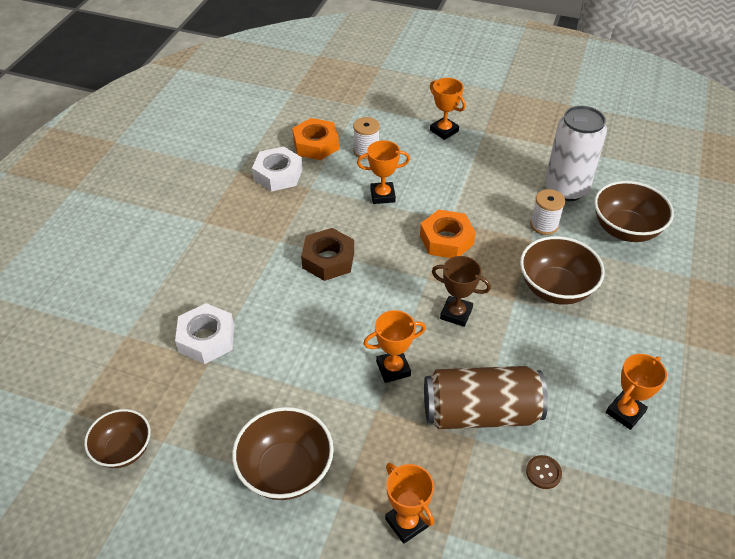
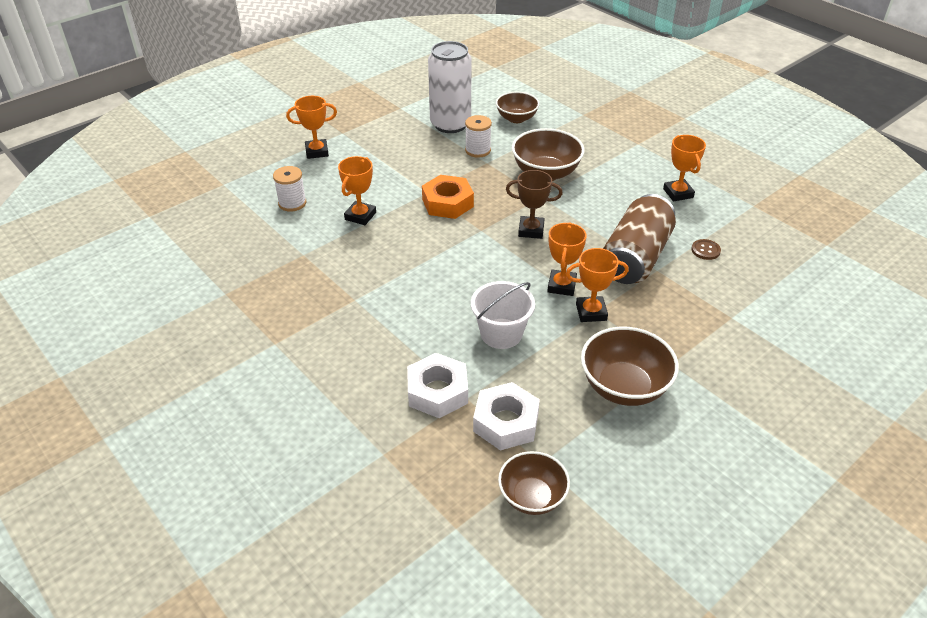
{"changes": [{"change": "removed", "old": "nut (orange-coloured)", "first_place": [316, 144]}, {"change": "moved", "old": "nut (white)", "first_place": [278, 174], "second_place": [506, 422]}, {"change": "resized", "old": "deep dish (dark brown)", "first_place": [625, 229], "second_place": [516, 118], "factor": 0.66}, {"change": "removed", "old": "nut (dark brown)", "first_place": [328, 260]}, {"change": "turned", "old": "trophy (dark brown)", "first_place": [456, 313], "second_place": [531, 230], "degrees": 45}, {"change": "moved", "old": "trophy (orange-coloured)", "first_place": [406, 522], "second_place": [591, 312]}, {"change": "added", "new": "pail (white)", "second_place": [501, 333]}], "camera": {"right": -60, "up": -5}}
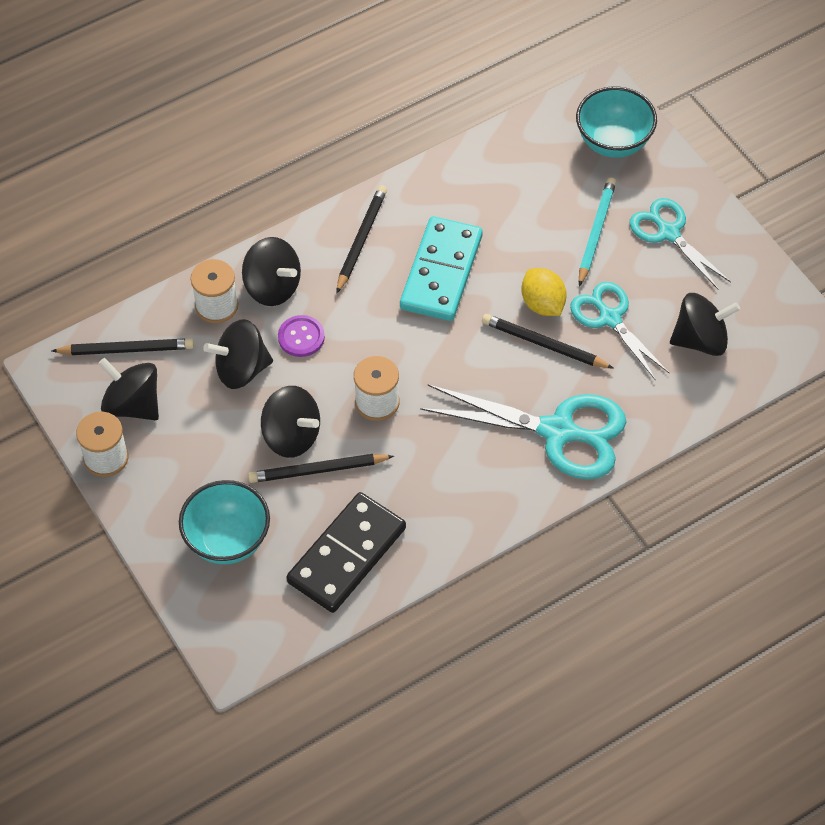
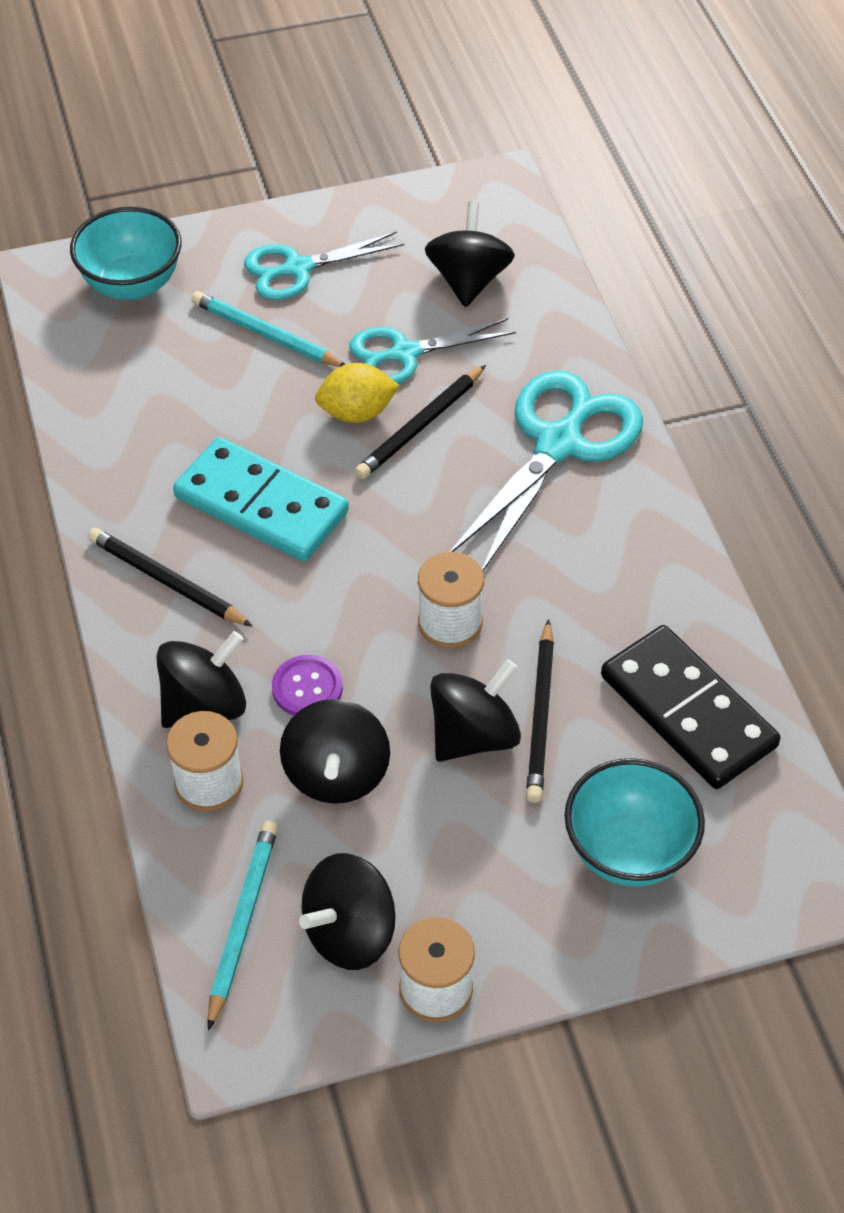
{"changes": [{"change": "recoloured", "old": "pencil (black)", "new": "pencil (turquoise)", "first_place": [126, 349], "second_place": [242, 922]}], "camera": {"right": -75, "up": -5}}
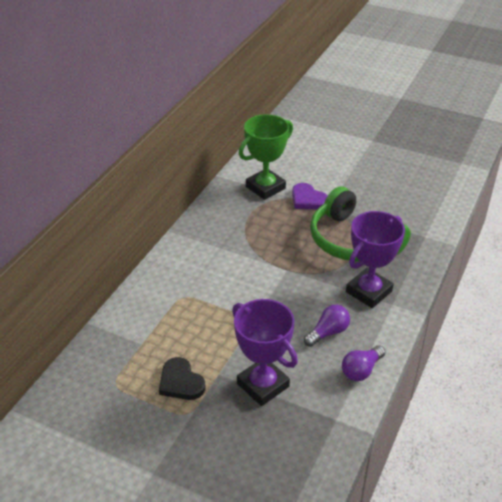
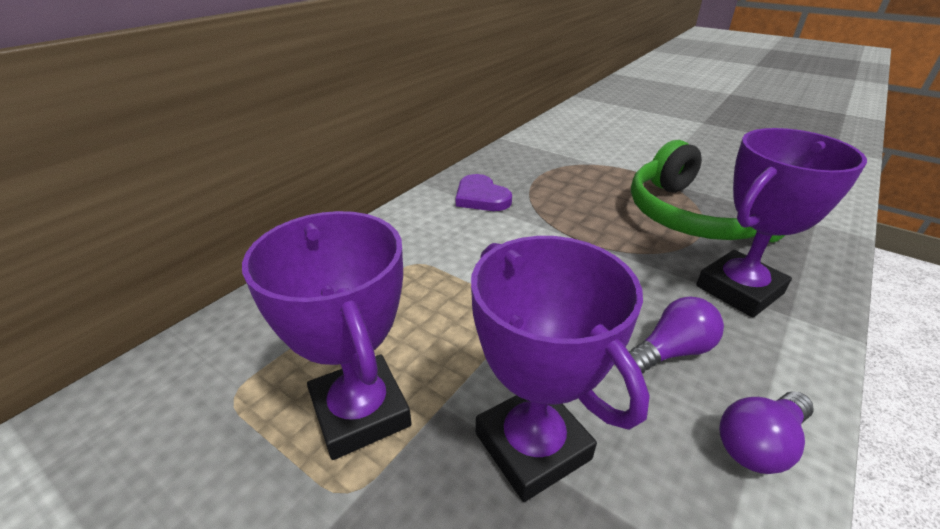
{"changes": [{"change": "removed", "old": "trophy (leaf-green)", "first_place": [265, 187]}, {"change": "moved", "old": "heart shape (violet)", "first_place": [308, 199], "second_place": [481, 197]}, {"change": "replaced", "old": "heart shape (black)", "new": "trophy (violet)", "first_place": [181, 382], "second_place": [360, 412]}], "camera": {"right": 10, "up": -5}}
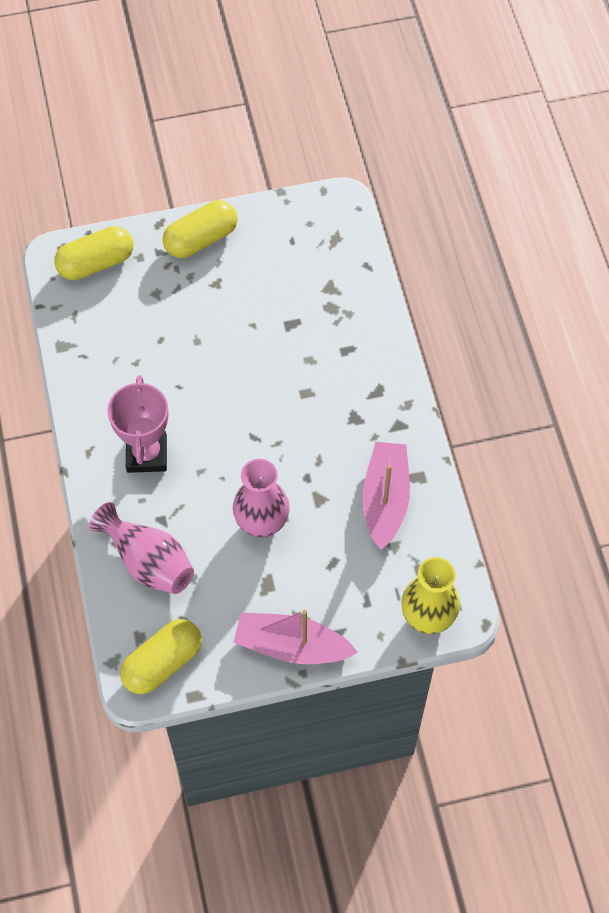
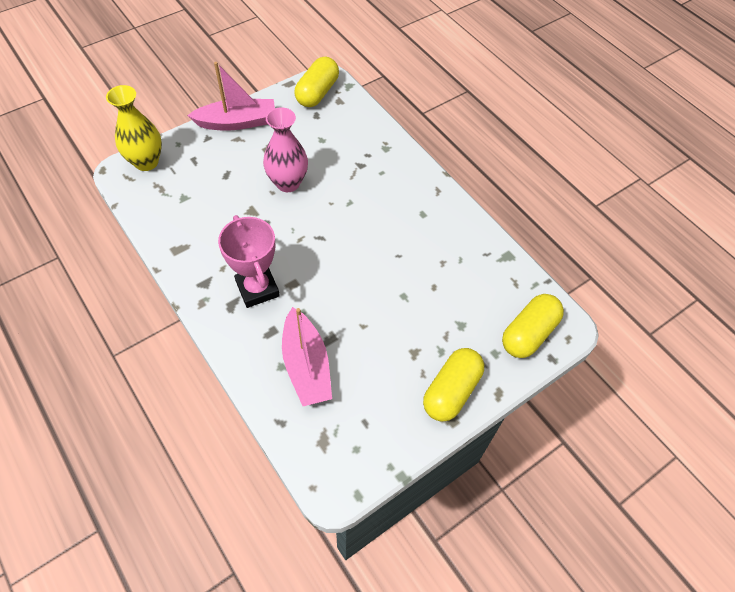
{"changes": [{"change": "moved", "old": "trophy (rose-pink)", "first_place": [147, 454], "second_place": [257, 288]}, {"change": "moved", "old": "toy boat (rose-pink)", "first_place": [385, 499], "second_place": [306, 365]}, {"change": "removed", "old": "tall vase (rose-pink)", "first_place": [148, 561]}], "camera": {"right": 155, "up": -5}}
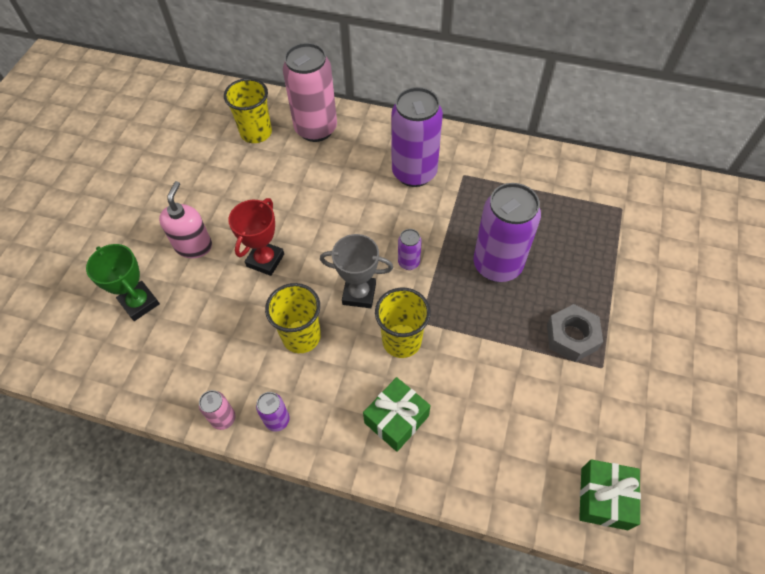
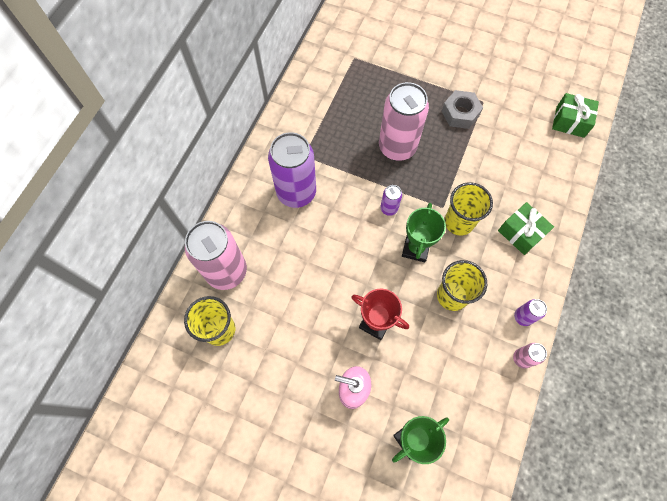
{"changes": [{"change": "recoloured", "old": "soda can (violet)", "new": "soda can (rose-pink)", "first_place": [497, 265], "second_place": [397, 147]}, {"change": "recoloured", "old": "trophy (ash-grey)", "new": "trophy (leaf-green)", "first_place": [359, 294], "second_place": [415, 248]}], "camera": {"right": -85, "up": 10}}
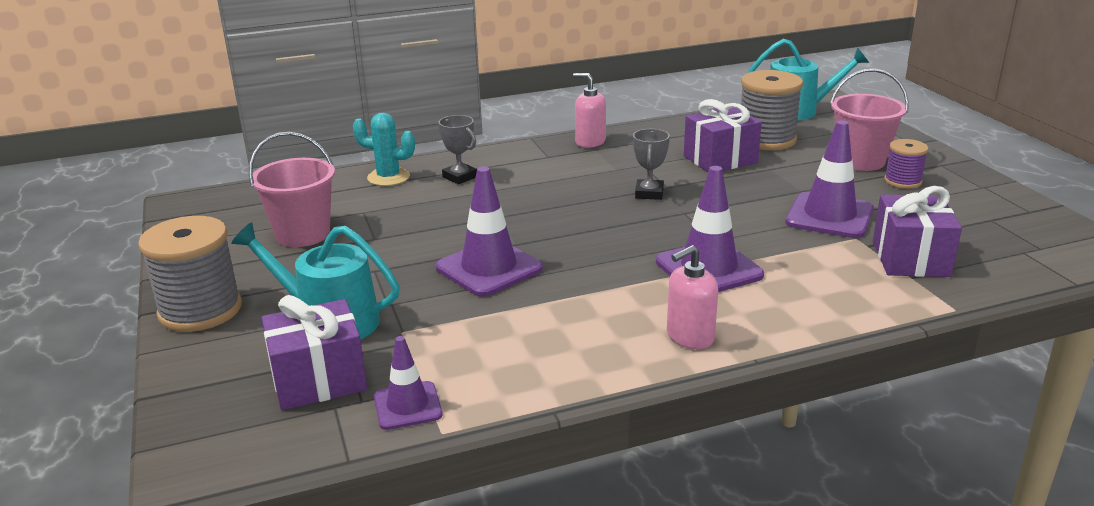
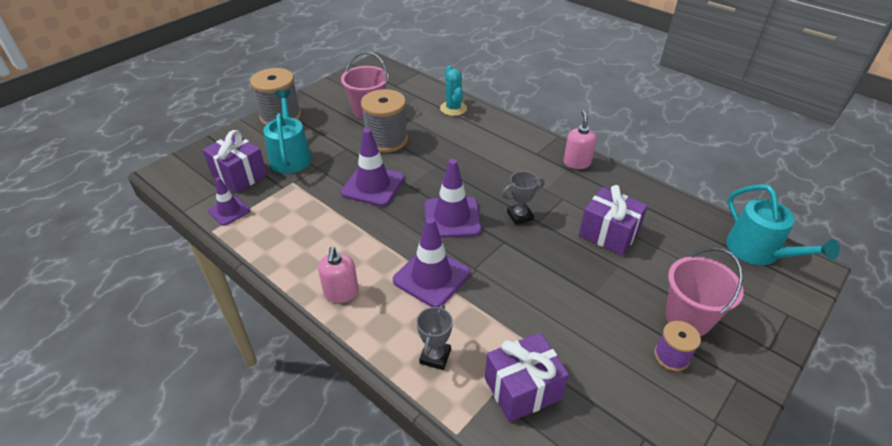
{"changes": [{"change": "moved", "old": "bobbin (ash-grey)", "first_place": [766, 139], "second_place": [386, 140]}, {"change": "moved", "old": "trophy (ash-grey)", "first_place": [460, 177], "second_place": [435, 356]}, {"change": "moved", "old": "traffic cone (violet)", "first_place": [829, 216], "second_place": [452, 217]}, {"change": "turned", "old": "soap dispenser (rose-pink)", "first_place": [689, 337], "second_place": [341, 293], "degrees": -120}], "camera": {"right": 60, "up": 15}}
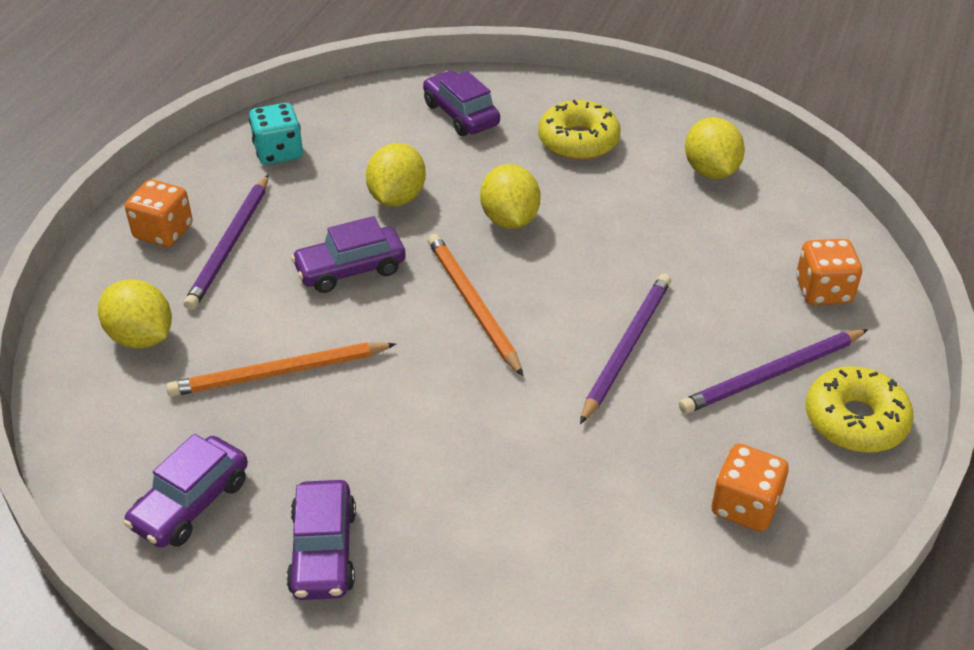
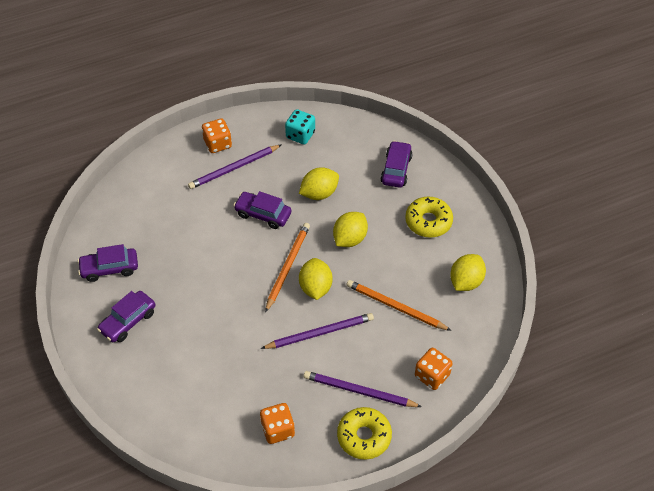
{"changes": [{"change": "moved", "old": "lemon (yellow)", "first_place": [141, 337], "second_place": [315, 287]}, {"change": "moved", "old": "pencil (orange-coloured)", "first_place": [278, 373], "second_place": [395, 307]}], "camera": {"right": 45, "up": 10}}
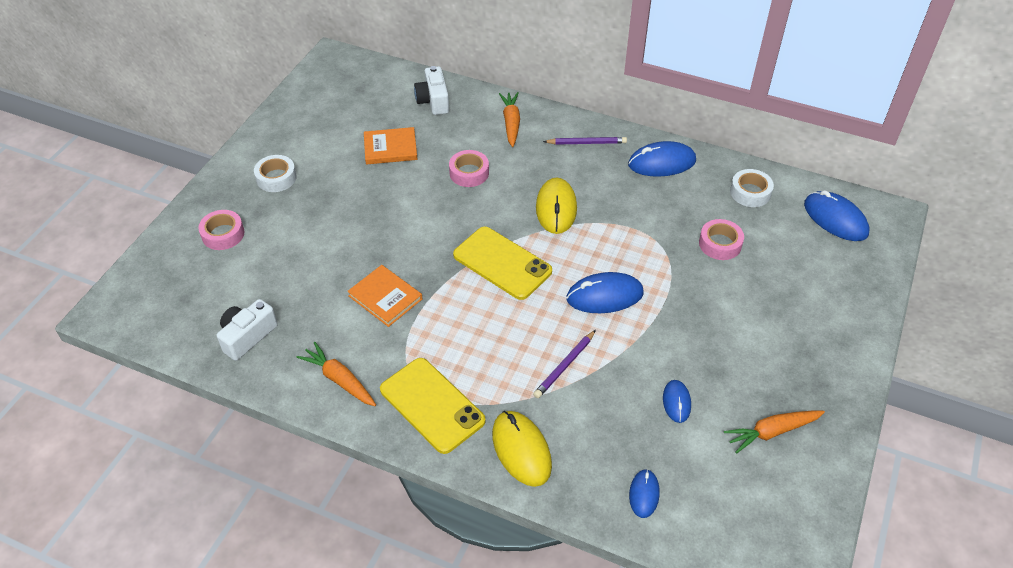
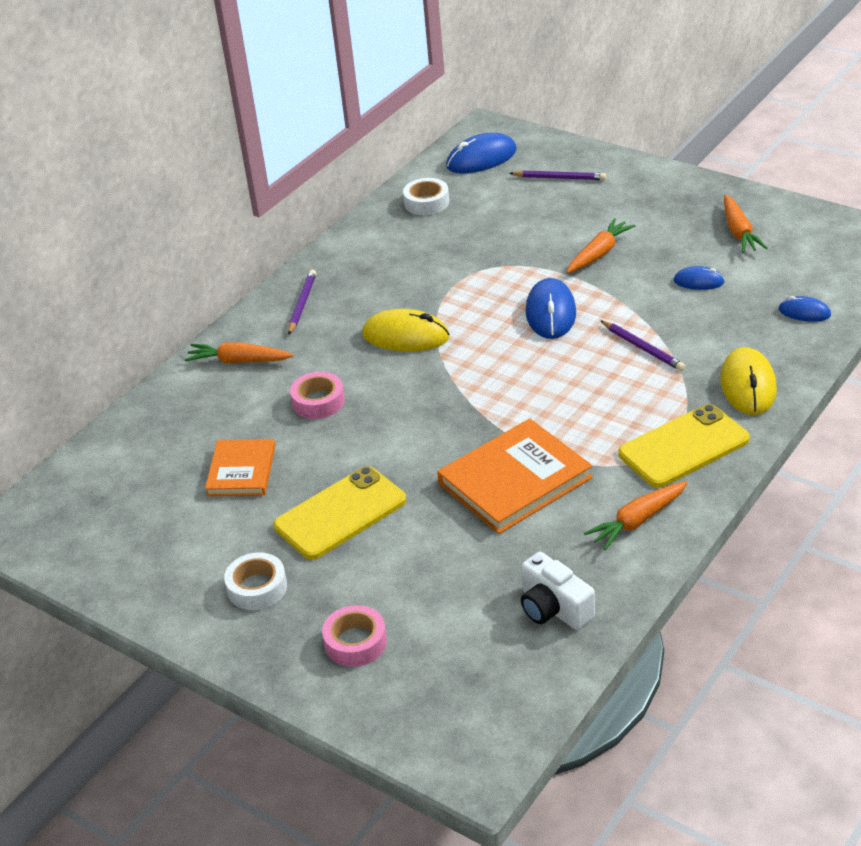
{"changes": [{"change": "removed", "old": "camera (white)", "first_place": [433, 101]}, {"change": "removed", "old": "PC mouse (cobalt)", "first_place": [662, 163]}, {"change": "removed", "old": "roll of tape (rose-pink)", "first_place": [720, 244]}, {"change": "moved", "old": "mobile phone (yellow)", "first_place": [502, 263], "second_place": [340, 513]}, {"change": "resized", "old": "hardback (orange-coloured)", "first_place": [385, 297], "second_place": [514, 480], "factor": 1.61}, {"change": "turned", "old": "PC mouse (yellow)", "first_place": [521, 450], "second_place": [748, 385], "degrees": -75}, {"change": "added", "new": "pencil (violet)", "second_place": [560, 178]}, {"change": "added", "new": "toy carrot (orange-coloured)", "second_place": [599, 253]}], "camera": {"right": -75, "up": -10}}
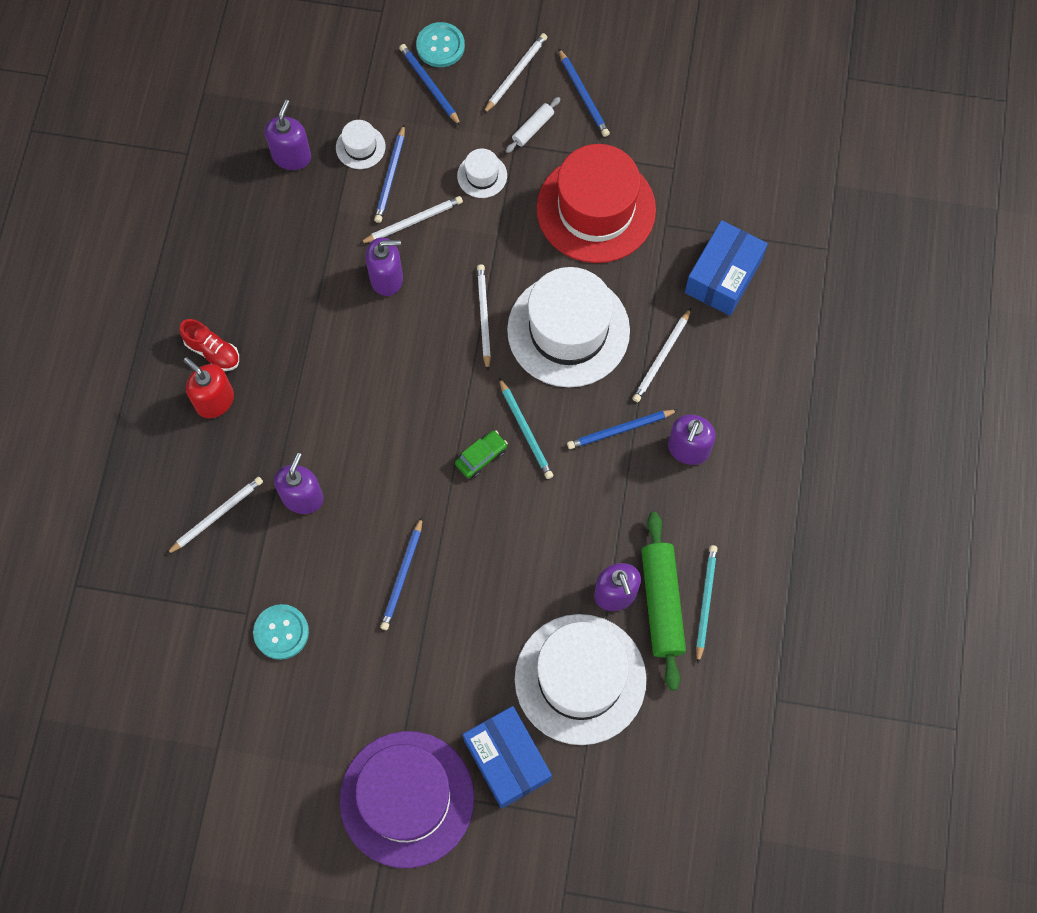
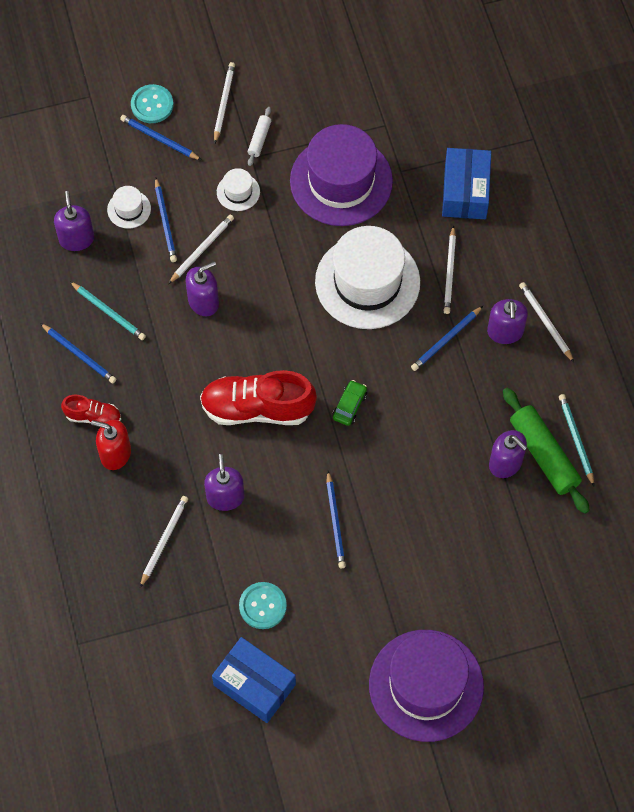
{"changes": [{"change": "moved", "old": "pencil (cobalt)", "first_place": [583, 95], "second_place": [79, 354]}, {"change": "recoloured", "old": "top hat (crimson)", "new": "top hat (violet)", "first_place": [596, 209], "second_place": [341, 181]}, {"change": "moved", "old": "pencil (white)", "first_place": [483, 316], "second_place": [545, 322]}, {"change": "moved", "old": "pencil (turquoise)", "first_place": [526, 430], "second_place": [109, 312]}, {"change": "removed", "old": "top hat (white)", "first_place": [580, 679]}, {"change": "moved", "old": "package (cobalt)", "first_place": [507, 760], "second_place": [254, 685]}, {"change": "added", "new": "lace-up shoe (crimson)", "second_place": [257, 408]}], "camera": {"right": -25, "up": -5}}
